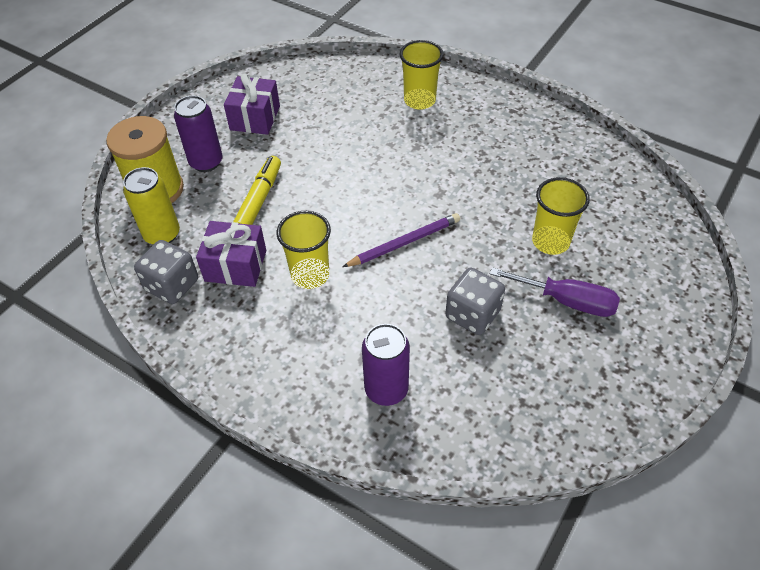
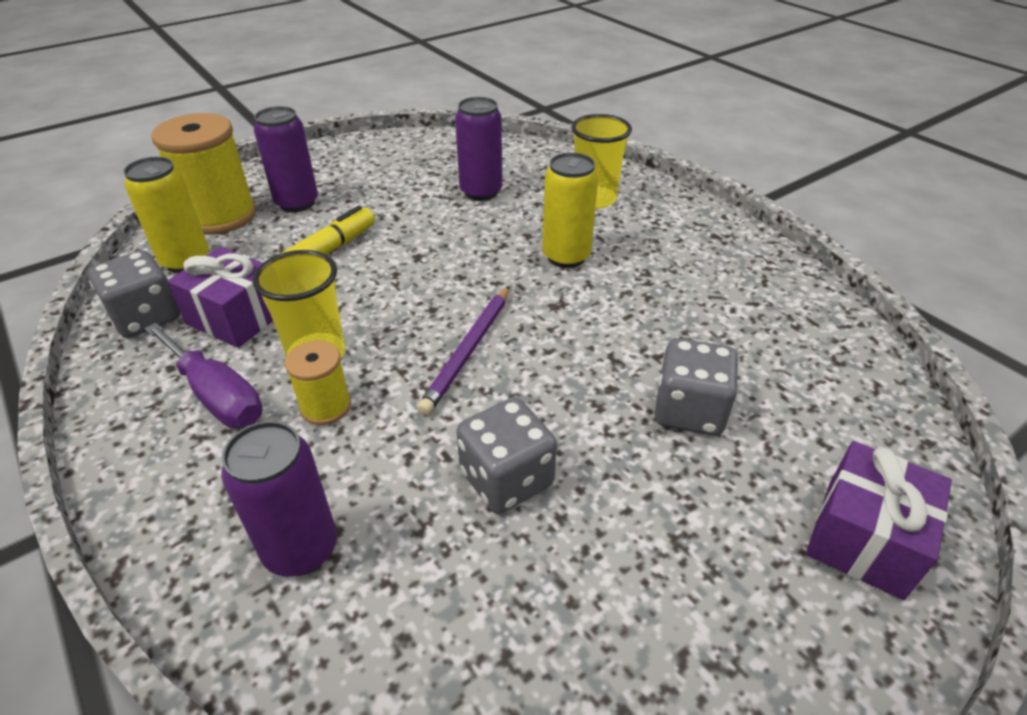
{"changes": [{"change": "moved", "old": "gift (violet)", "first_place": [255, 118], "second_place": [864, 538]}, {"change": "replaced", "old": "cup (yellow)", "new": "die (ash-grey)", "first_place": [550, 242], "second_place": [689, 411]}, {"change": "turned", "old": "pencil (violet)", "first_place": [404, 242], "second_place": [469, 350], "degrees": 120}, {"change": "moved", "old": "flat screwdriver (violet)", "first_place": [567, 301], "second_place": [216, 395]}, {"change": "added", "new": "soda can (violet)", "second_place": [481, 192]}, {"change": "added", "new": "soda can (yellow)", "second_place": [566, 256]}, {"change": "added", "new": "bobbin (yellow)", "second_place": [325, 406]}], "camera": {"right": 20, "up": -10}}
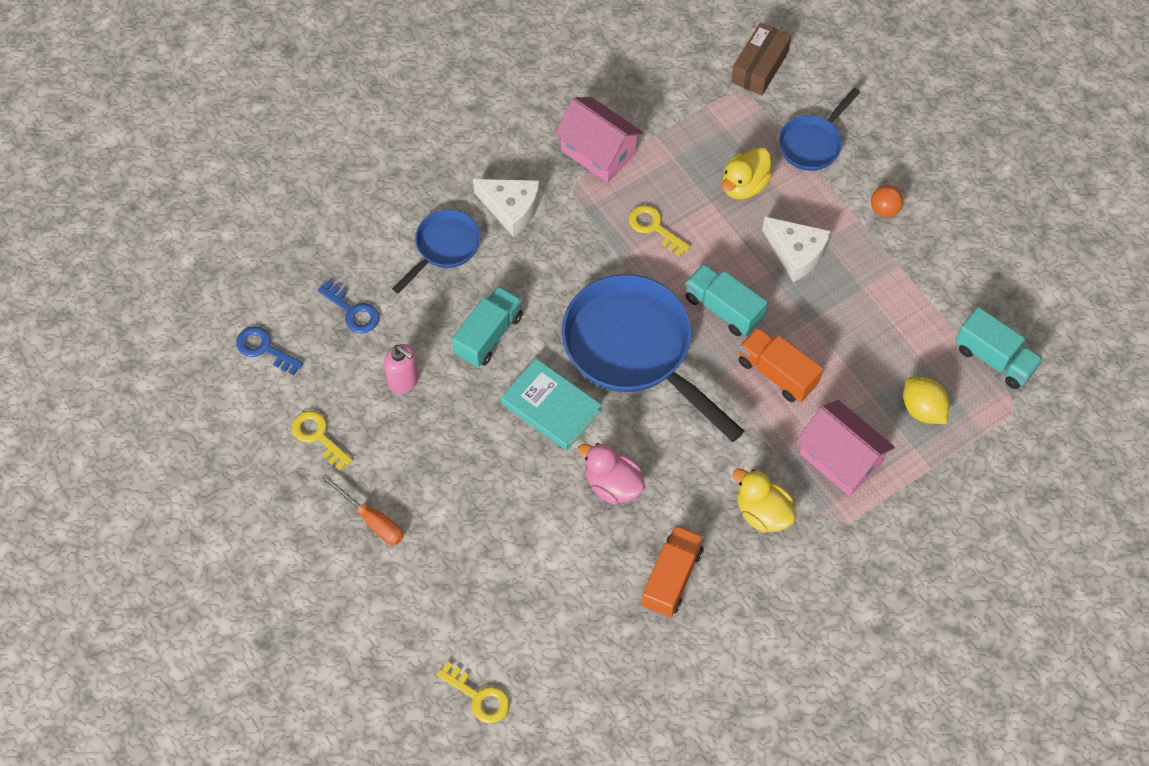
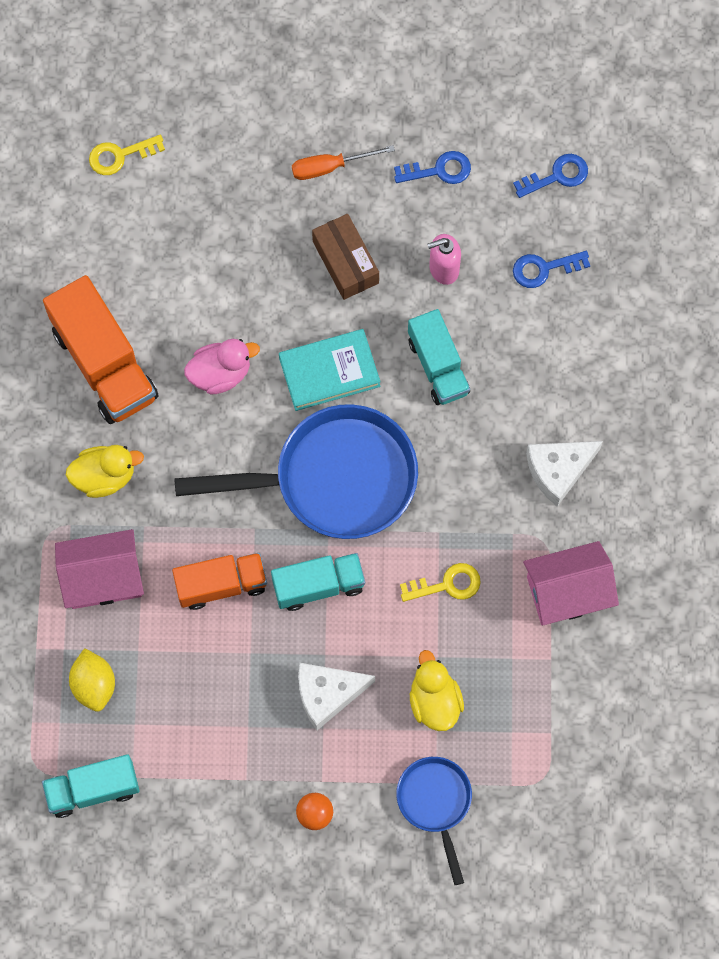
{"changes": [{"change": "moved", "old": "package (dark brown)", "first_place": [759, 67], "second_place": [345, 262]}, {"change": "removed", "old": "pan (cobalt)", "first_place": [444, 247]}, {"change": "turned", "old": "lemon (yellow)", "first_place": [922, 409], "second_place": [94, 685], "degrees": 75}, {"change": "recoloured", "old": "latchkey (yellow)", "new": "latchkey (cobalt)", "first_place": [318, 436], "second_place": [439, 170]}, {"change": "resized", "old": "lorry (orange-coloured)", "first_place": [671, 578], "second_place": [104, 364], "factor": 1.56}], "camera": {"right": 125, "up": 10}}
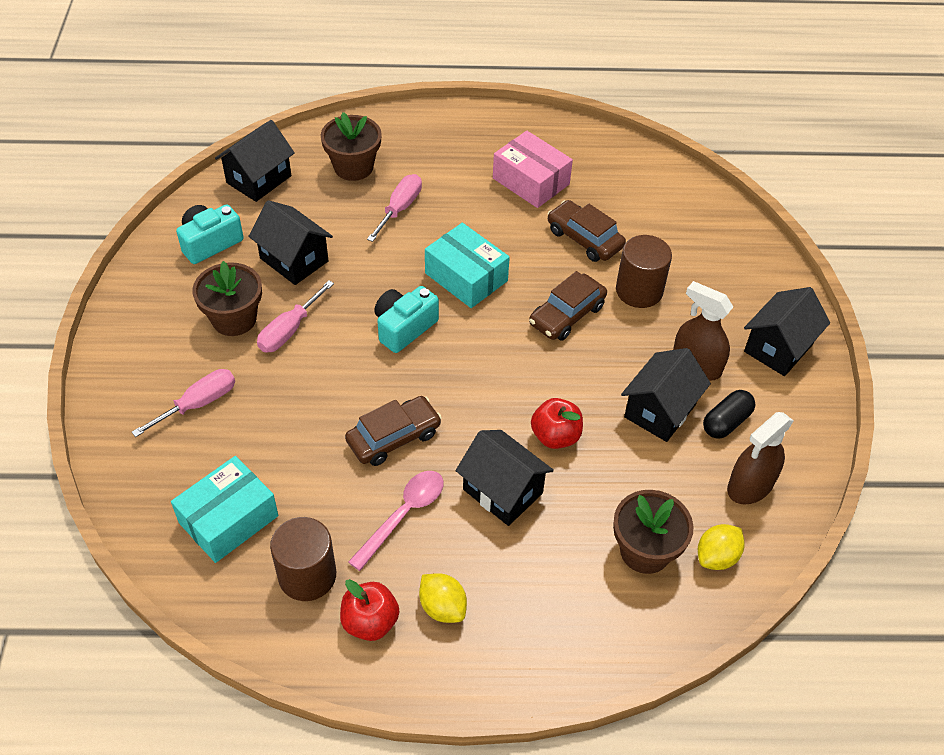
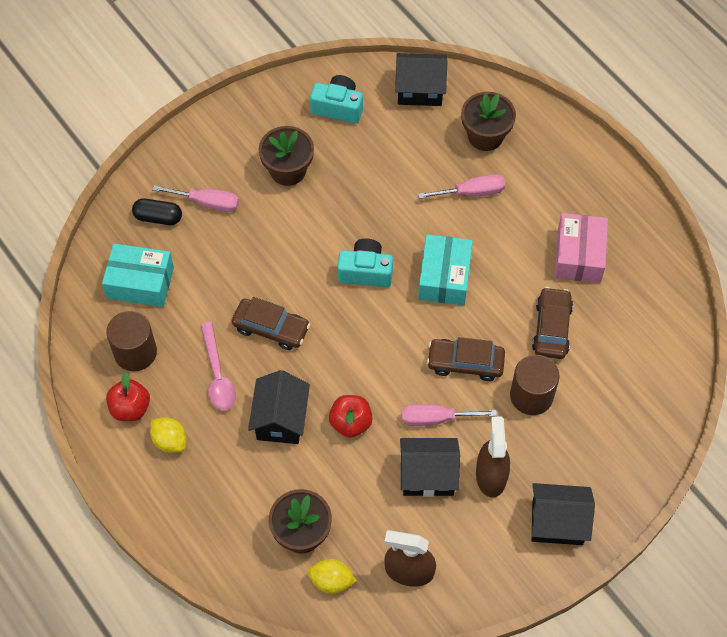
{"changes": [{"change": "removed", "old": "house (black)", "first_place": [294, 260]}, {"change": "moved", "old": "flat screwdriver (rose-pink)", "first_place": [289, 330], "second_place": [436, 418]}, {"change": "moved", "old": "pill shape (black)", "first_place": [726, 422], "second_place": [158, 217]}, {"change": "turned", "old": "tablespoon (rose-pink)", "first_place": [403, 515], "second_place": [217, 374], "degrees": 75}, {"change": "turned", "old": "lemon (yellow)", "first_place": [442, 607], "second_place": [170, 441], "degrees": -60}], "camera": {"right": 55, "up": 10}}
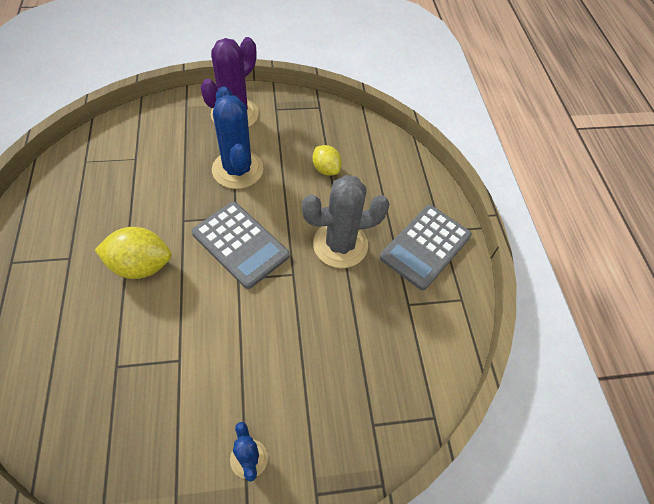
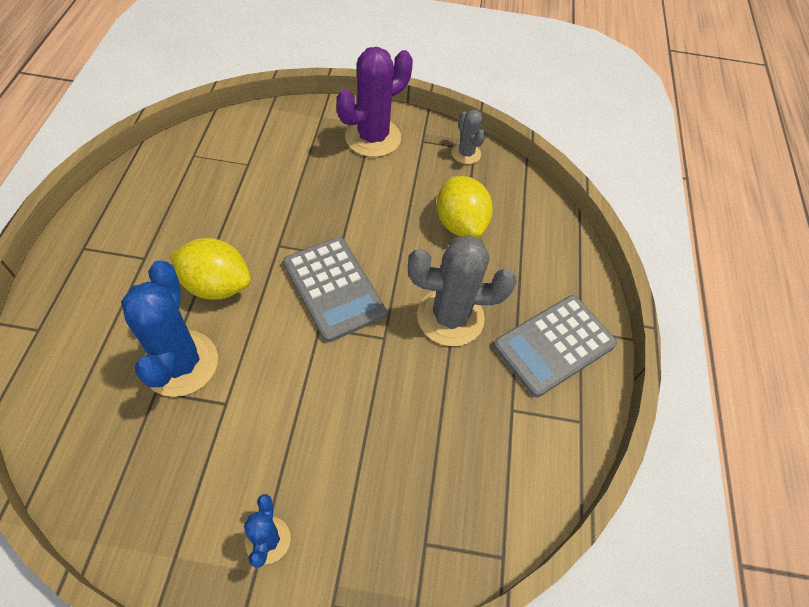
{"changes": [{"change": "moved", "old": "saguaro cactus (cobalt)", "first_place": [237, 169], "second_place": [180, 363]}, {"change": "resized", "old": "lemon (yellow)", "first_place": [326, 169], "second_place": [460, 224], "factor": 1.6}, {"change": "added", "new": "saguaro cactus (ash-grey)", "second_place": [466, 153]}], "camera": {"right": 15, "up": 0}}
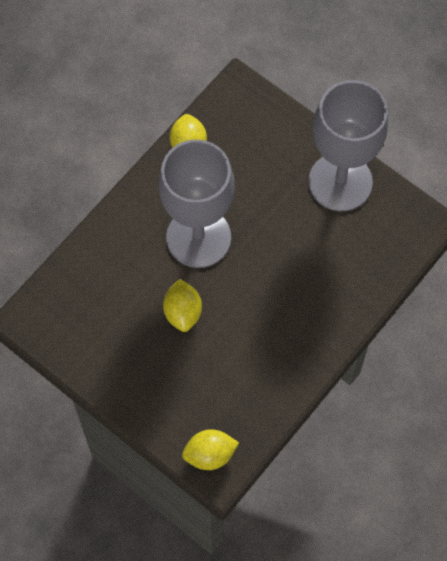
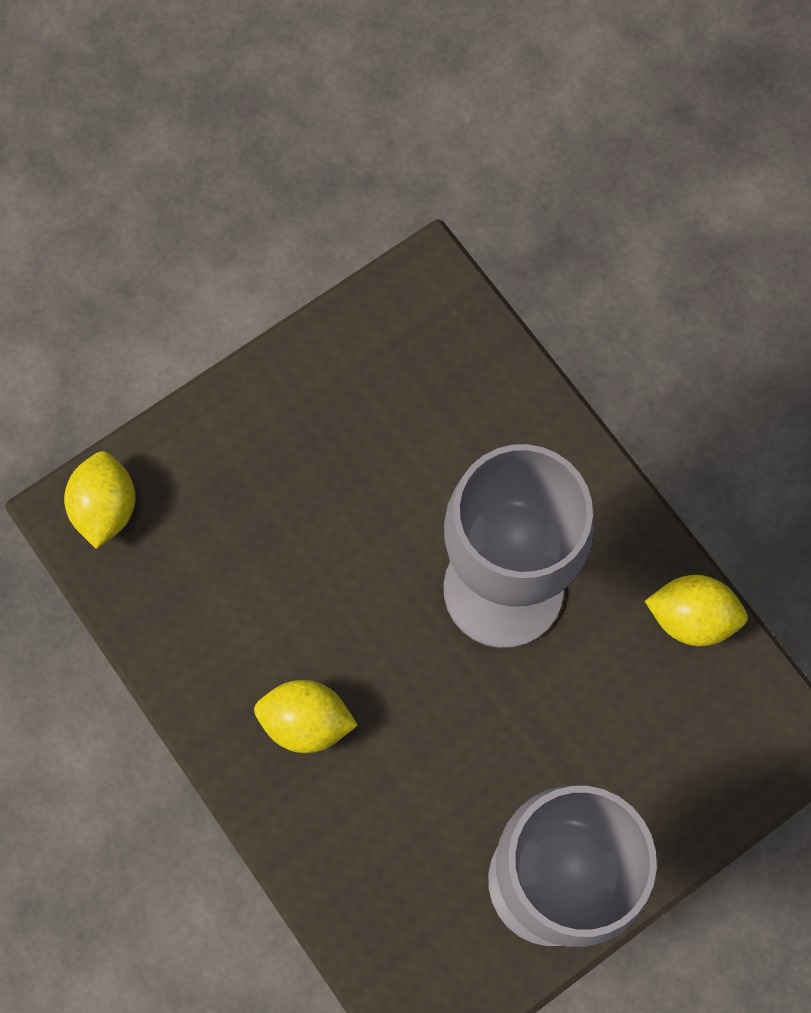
{"changes": [{"change": "moved", "old": "lemon (yellow)", "first_place": [183, 312], "second_place": [306, 722]}], "camera": {"right": 105, "up": 5}}
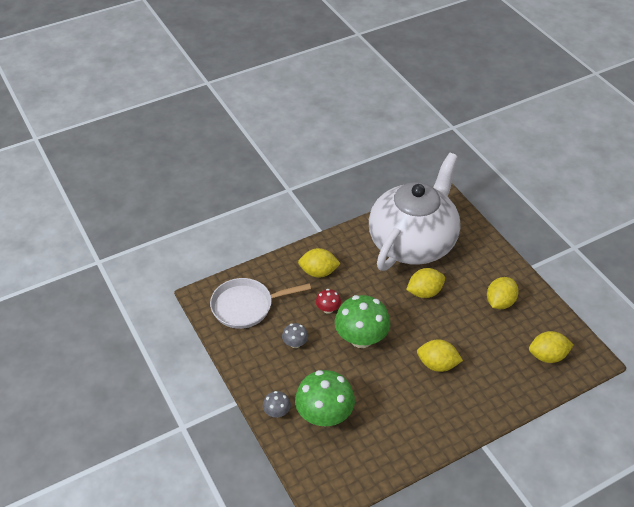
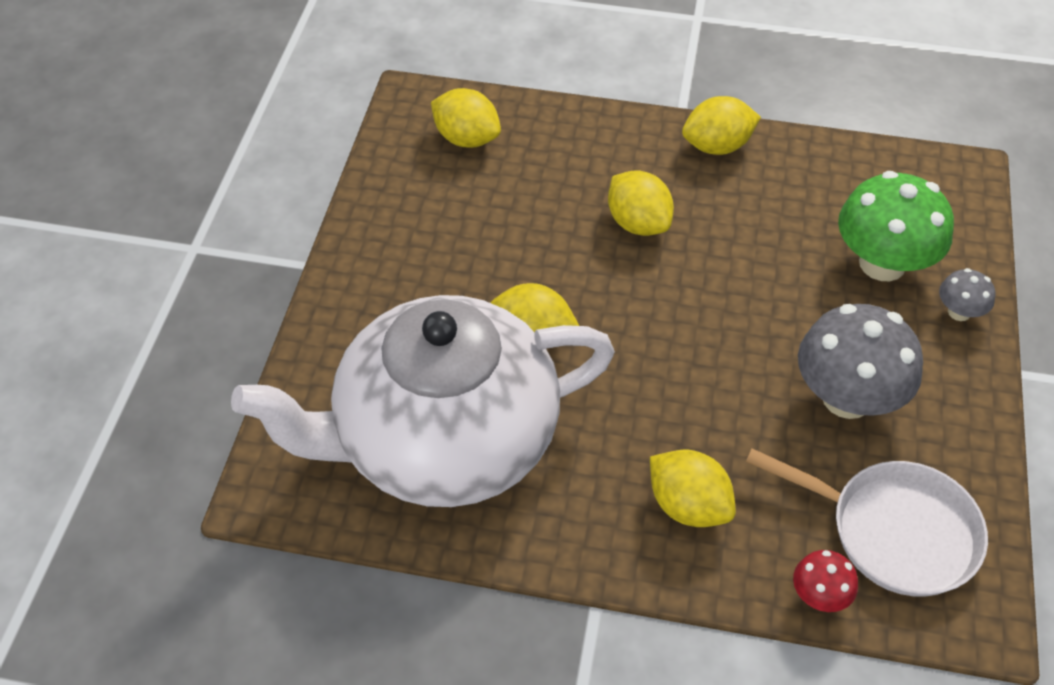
{"changes": [{"change": "moved", "old": "lemon (yellow)", "first_place": [500, 302], "second_place": [717, 146]}, {"change": "moved", "old": "mushroom (crimson)", "first_place": [328, 309], "second_place": [819, 595]}, {"change": "removed", "old": "mushroom (leaf-green)", "first_place": [361, 338]}, {"change": "resized", "old": "mushroom (ash-grey)", "first_place": [295, 343], "second_place": [847, 397], "factor": 2.1}], "camera": {"right": -140, "up": 5}}
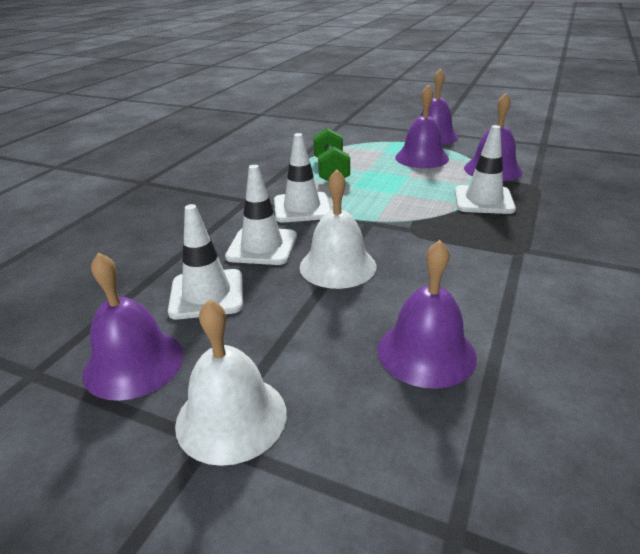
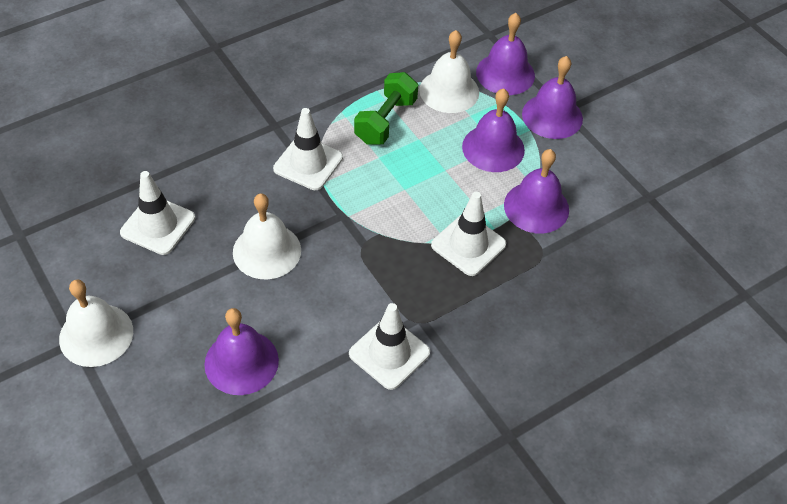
{"changes": [{"change": "moved", "old": "traffic cone (white)", "first_place": [262, 246], "second_place": [389, 353]}, {"change": "moved", "old": "hand bell (violet)", "first_place": [134, 363], "second_place": [505, 74]}, {"change": "added", "new": "hand bell (white)", "second_place": [449, 91]}], "camera": {"right": 30, "up": 20}}
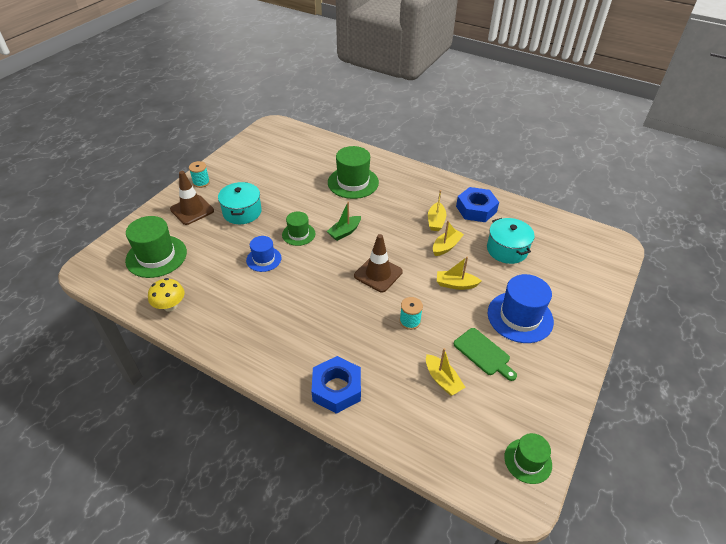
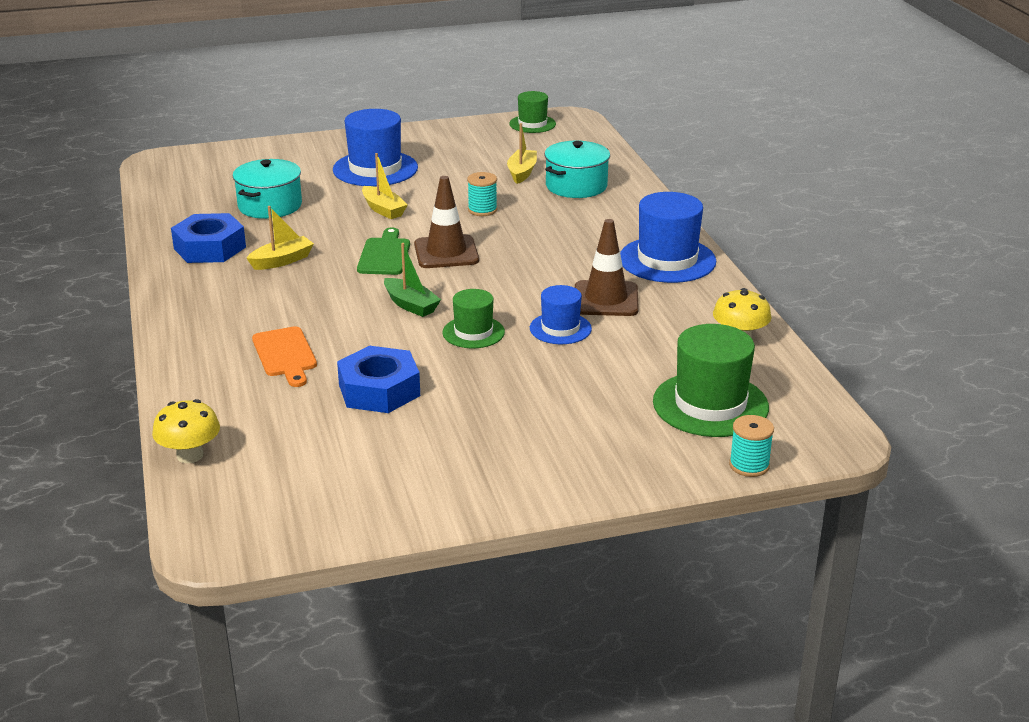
{"changes": [{"change": "replaced", "old": "top hat (leaf-green)", "new": "bread board (orange-coloured)", "first_place": [353, 182], "second_place": [285, 355]}, {"change": "moved", "old": "bobbin (turquoise)", "first_place": [201, 182], "second_place": [749, 465]}, {"change": "moved", "old": "traffic cone (dark brown)", "first_place": [192, 210], "second_place": [606, 299]}, {"change": "moved", "old": "cooking pot (turquoise)", "first_place": [242, 212], "second_place": [576, 186]}, {"change": "turned", "old": "toy boat (leaf-green)", "first_place": [344, 232], "second_place": [411, 305], "degrees": 45}, {"change": "removed", "old": "toy boat (yellow)", "first_place": [446, 246]}, {"change": "moved", "old": "bread board (leaf-green)", "first_place": [483, 353], "second_place": [384, 255]}, {"change": "moved", "old": "nut (cobalt)", "first_place": [337, 388], "second_place": [379, 390]}, {"change": "added", "new": "top hat (cobalt)", "second_place": [667, 260]}, {"change": "added", "new": "mushroom (yellow)", "second_place": [190, 455]}], "camera": {"right": -135, "up": -15}}
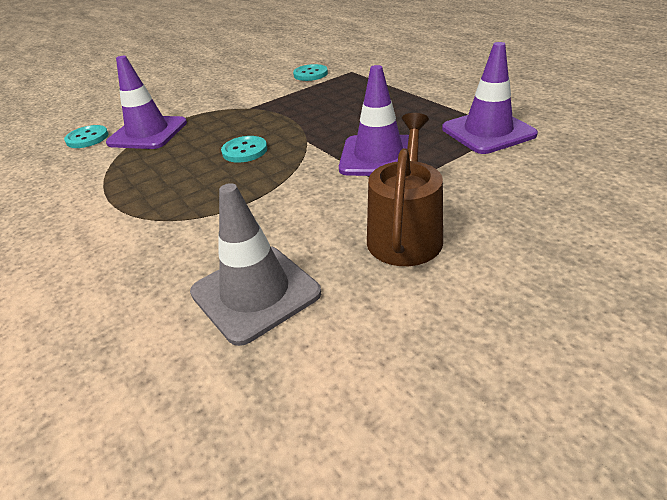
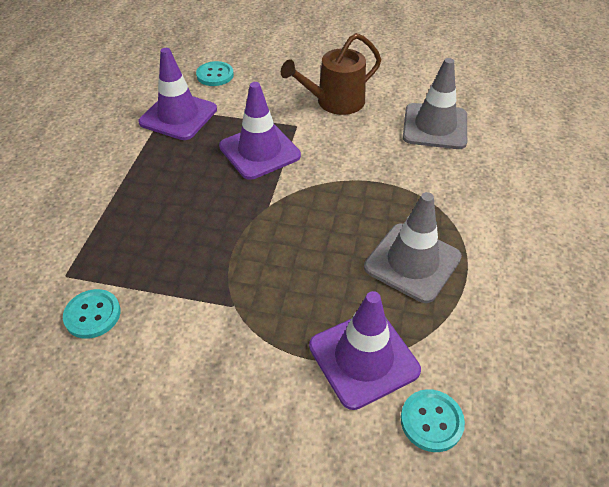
{"changes": [{"change": "moved", "old": "shirt button (turquoise)", "first_place": [244, 151], "second_place": [215, 75]}, {"change": "added", "new": "traffic cone (ash-grey)", "second_place": [412, 262]}], "camera": {"right": -135, "up": 10}}
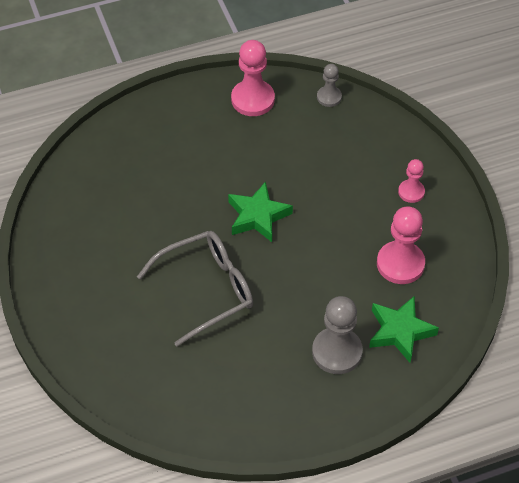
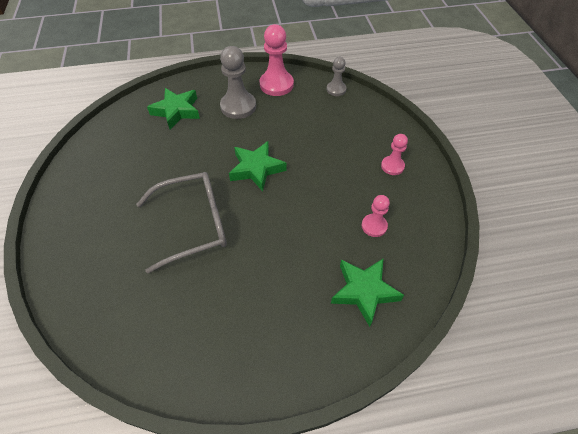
{"changes": [{"change": "resized", "old": "game pawn (rose-pink)", "first_place": [400, 264], "second_place": [374, 226], "factor": 0.57}, {"change": "moved", "old": "game pawn (ash-grey)", "first_place": [337, 352], "second_place": [238, 106]}, {"change": "added", "new": "star shape (leaf-green)", "second_place": [176, 111]}], "camera": {"right": 10, "up": 0}}
